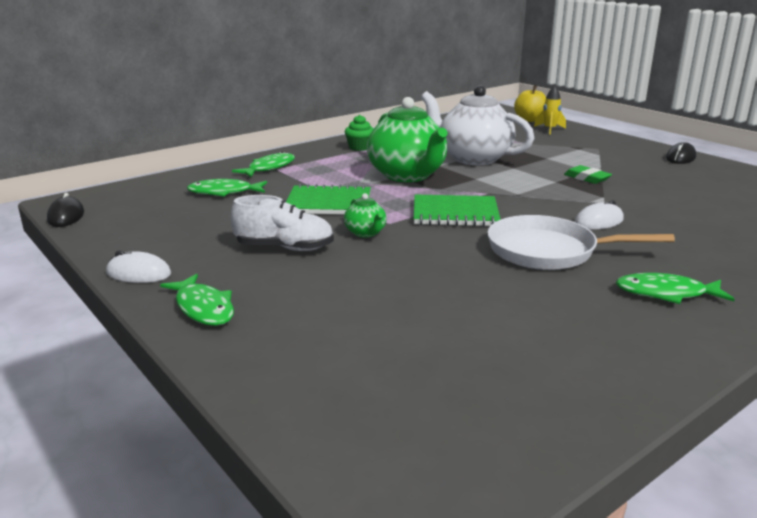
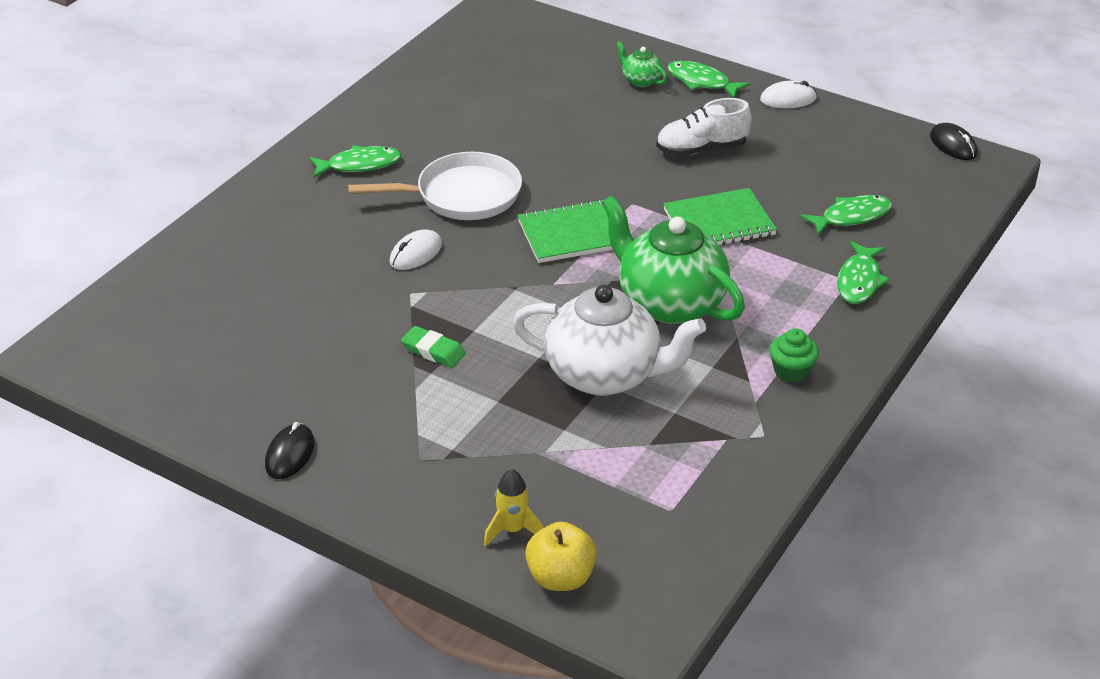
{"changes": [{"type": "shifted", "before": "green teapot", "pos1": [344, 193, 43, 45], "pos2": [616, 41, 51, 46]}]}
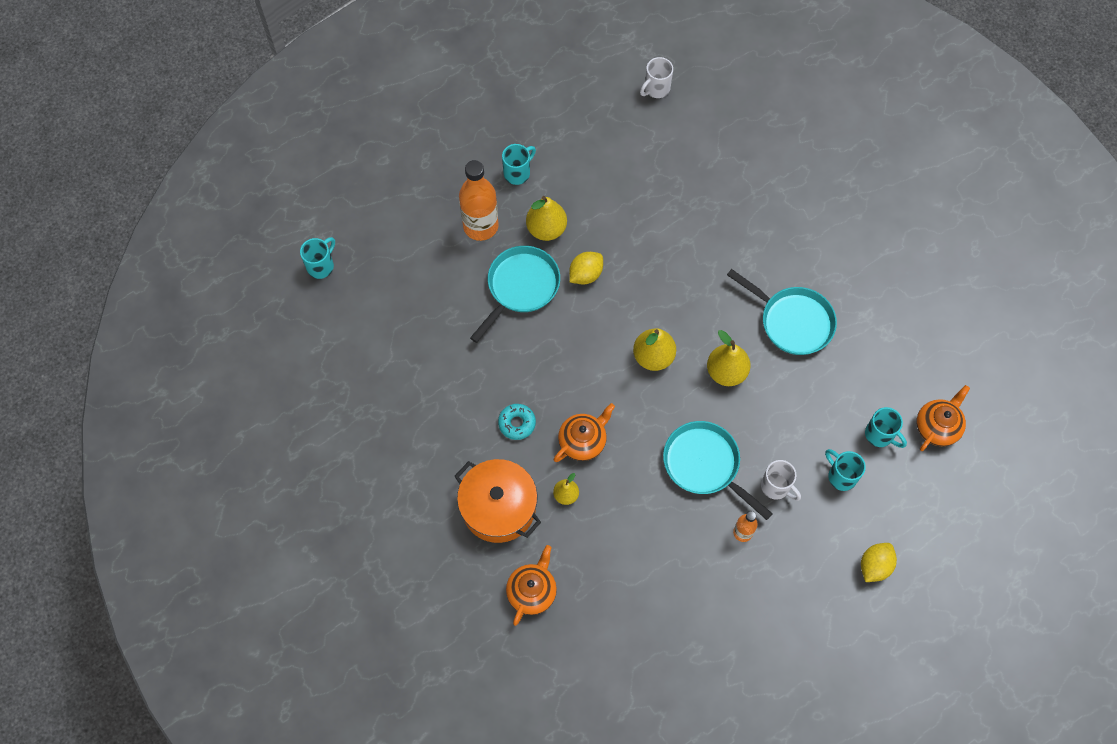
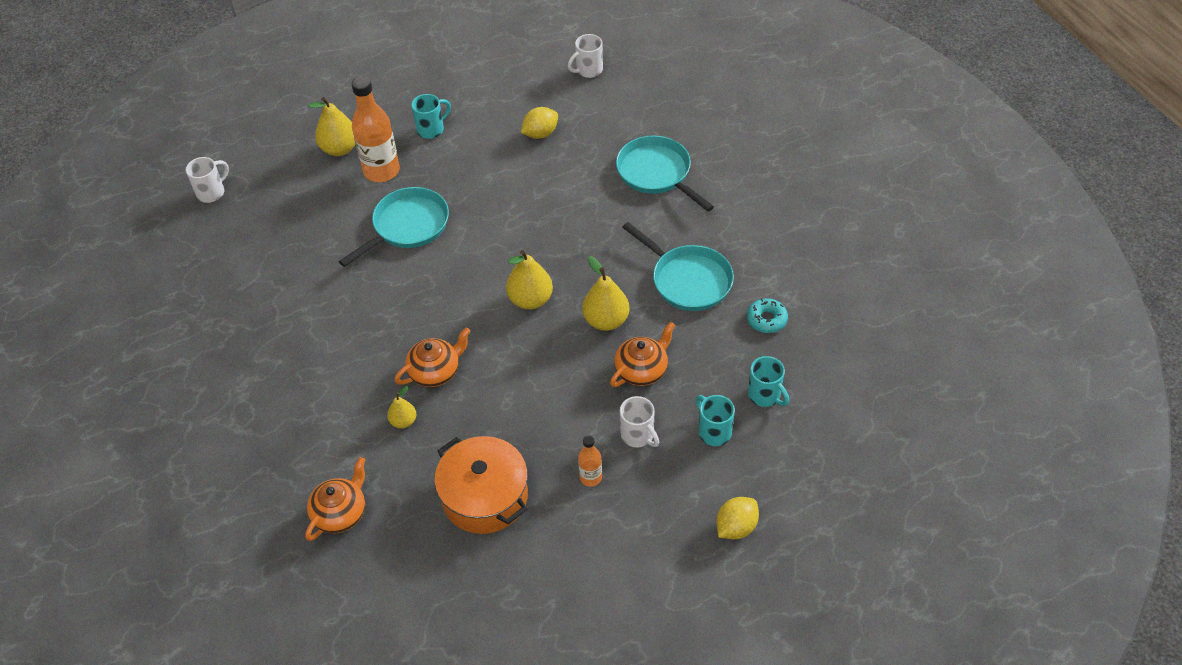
{"changes": [{"type": "repainted", "before": "aqua tea mug", "after": "snow-white tea mug", "pos1": [300, 237, 35, 42], "pos2": [186, 157, 43, 46]}, {"type": "shifted", "before": "golden toy pear", "pos1": [526, 196, 41, 45], "pos2": [308, 97, 47, 59]}, {"type": "shifted", "before": "orange cooking pot", "pos1": [455, 459, 86, 84], "pos2": [434, 436, 94, 98]}, {"type": "shifted", "before": "golden lemon", "pos1": [569, 252, 34, 32], "pos2": [521, 107, 37, 32]}, {"type": "shifted", "before": "orange teapot", "pos1": [917, 385, 53, 66], "pos2": [610, 322, 65, 65]}, {"type": "shifted", "before": "aqua pan", "pos1": [663, 421, 110, 99], "pos2": [616, 136, 98, 76]}, {"type": "shifted", "before": "aqua glazed donut", "pos1": [498, 404, 38, 36], "pos2": [747, 298, 41, 35]}]}
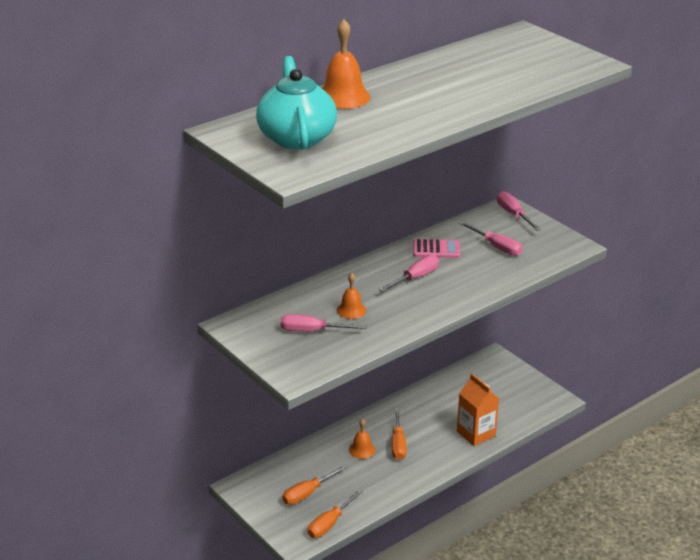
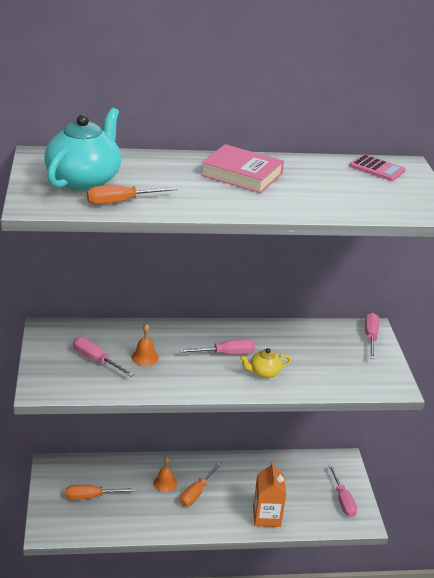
{"changes": [{"type": "shifted", "before": "orange hand screwdriver", "pos1": [308, 489, 55, 49], "pos2": [87, 185, 91, 20]}, {"type": "new", "after": "pink hardcover", "pos2": [201, 144, 83, 49]}, {"type": "new", "after": "golden teapot", "pos2": [240, 348, 51, 30]}, {"type": "shifted", "before": "pink hand screwdriver", "pos1": [459, 221, 64, 35], "pos2": [328, 465, 29, 52]}, {"type": "shifted", "before": "pink adding machine", "pos1": [413, 239, 47, 19], "pos2": [349, 154, 56, 27]}, {"type": "gone", "before": "orange school bell", "pos1": [322, 19, 48, 90]}]}
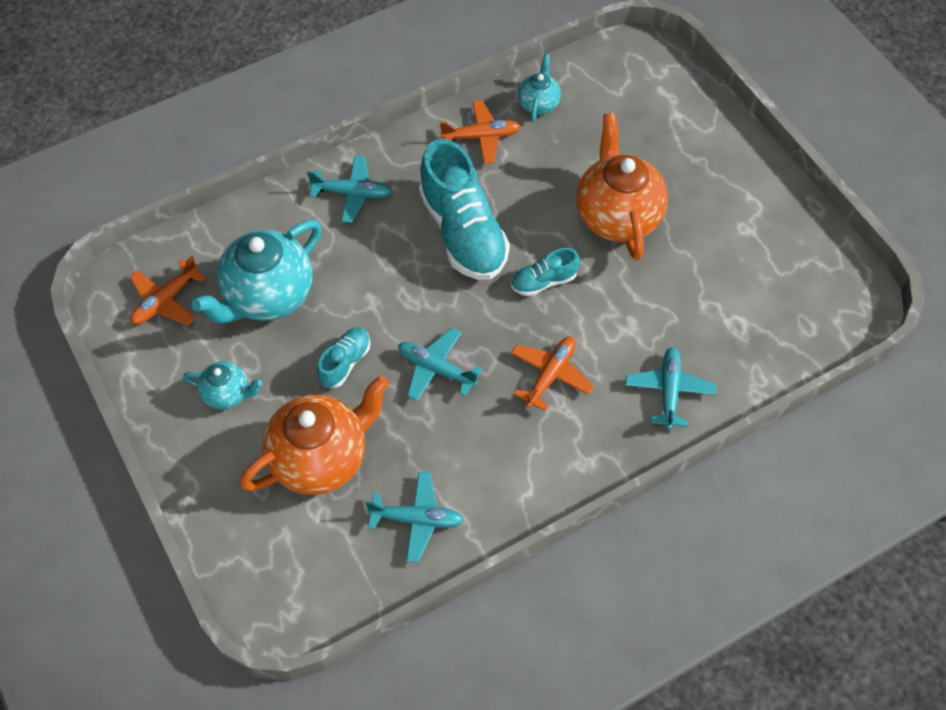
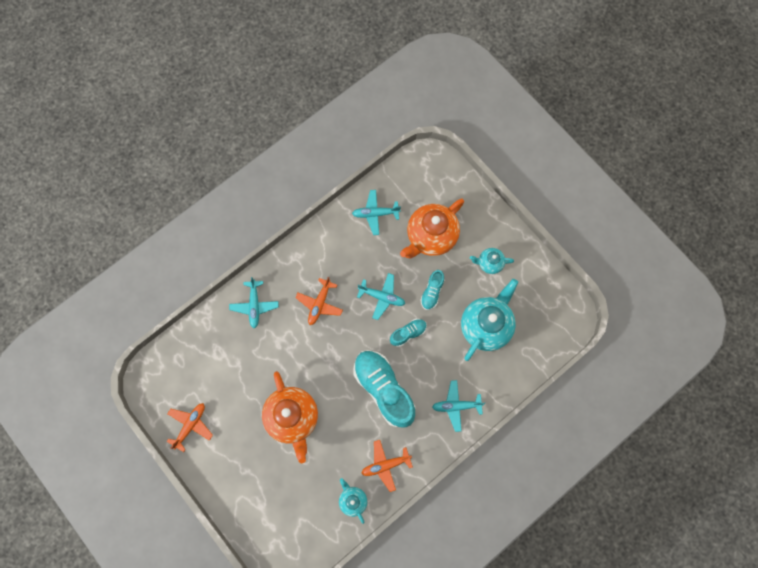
{"changes": [{"type": "shifted", "before": "orange toy plane", "pos1": [129, 256, 77, 69], "pos2": [167, 403, 46, 49]}, {"type": "rotated", "before": "aqua teapot", "pos1": [518, 54, 43, 68], "pos2": [339, 478, 28, 46], "turn": 150}, {"type": "shifted", "before": "aqua sneaker", "pos1": [511, 248, 69, 48], "pos2": [390, 319, 37, 28]}]}
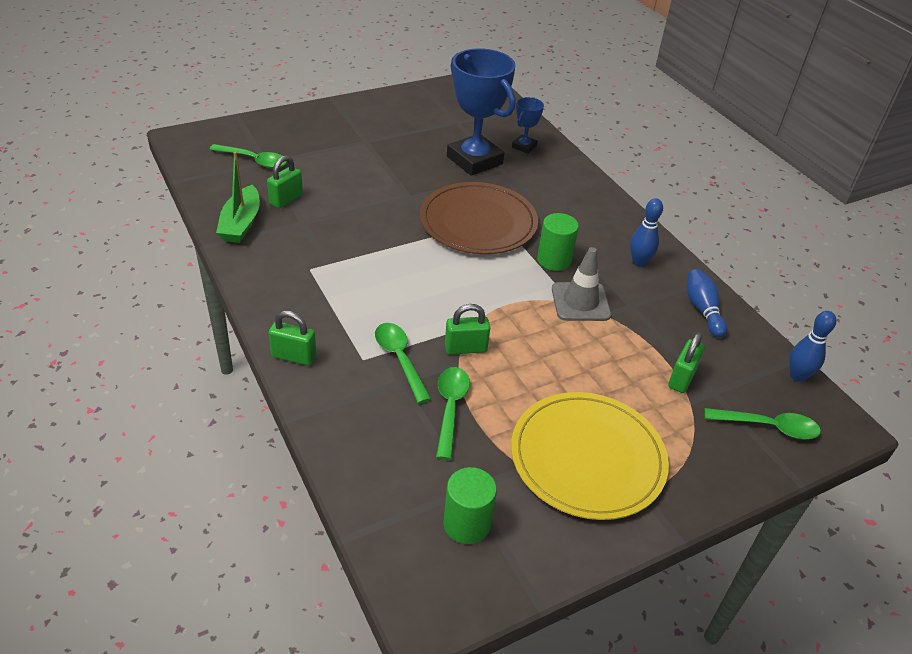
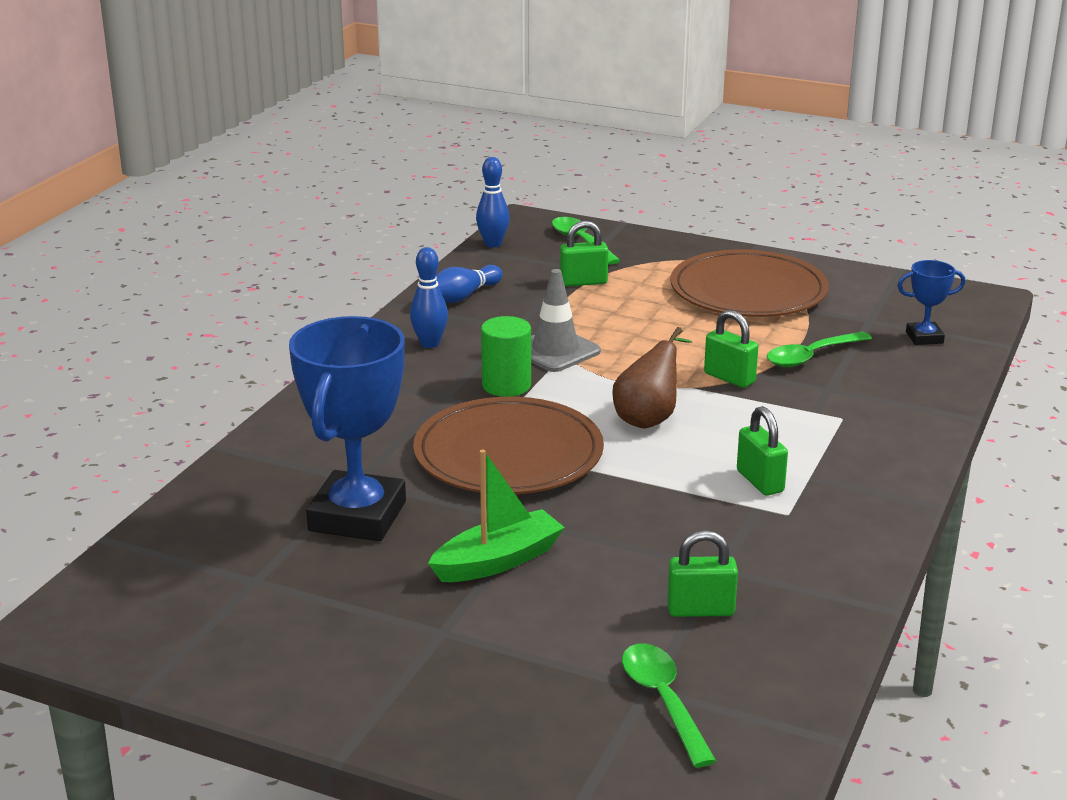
{"changes": [{"type": "shifted", "before": "green toy boat", "pos1": [216, 151, 44, 92], "pos2": [428, 449, 137, 133]}, {"type": "new", "after": "brown toy pear", "pos2": [612, 327, 81, 101]}, {"type": "repainted", "before": "golden plate", "after": "brown plate", "pos1": [511, 392, 158, 128], "pos2": [670, 249, 159, 68]}, {"type": "shifted", "before": "green small lock", "pos1": [269, 310, 47, 56], "pos2": [737, 406, 51, 90]}, {"type": "shifted", "before": "royal blue prize cup", "pos1": [512, 97, 32, 57], "pos2": [897, 260, 68, 85]}, {"type": "gone", "before": "green tablespoon", "pos1": [375, 323, 56, 80]}, {"type": "gone", "before": "green cylinder shape", "pos1": [443, 467, 54, 77]}]}
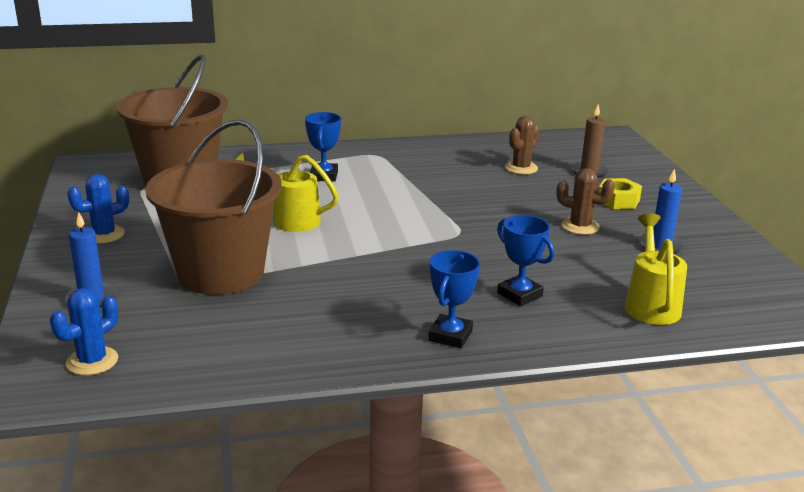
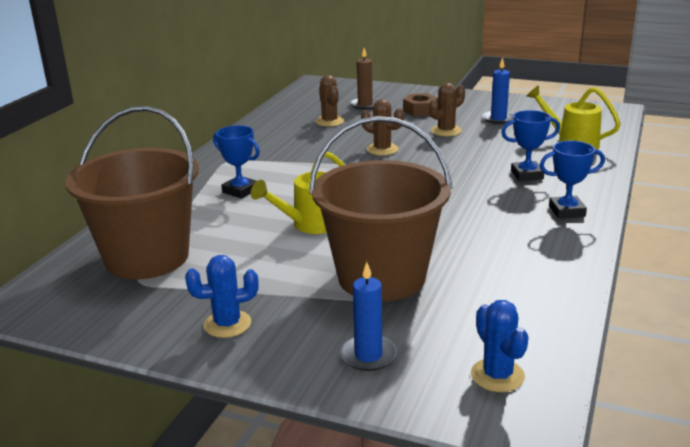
{"changes": [{"type": "rotated", "before": "royal blue cactus", "pos1": [67, 174, 62, 69], "pos2": [185, 255, 74, 83], "turn": 75}, {"type": "new", "after": "brown cactus", "pos2": [361, 99, 43, 56]}, {"type": "repainted", "before": "golden nut", "after": "brown nut", "pos1": [598, 178, 44, 31], "pos2": [403, 93, 35, 23]}, {"type": "rotated", "before": "royal blue prize cup", "pos1": [428, 250, 52, 98], "pos2": [540, 141, 65, 78], "turn": -60}]}
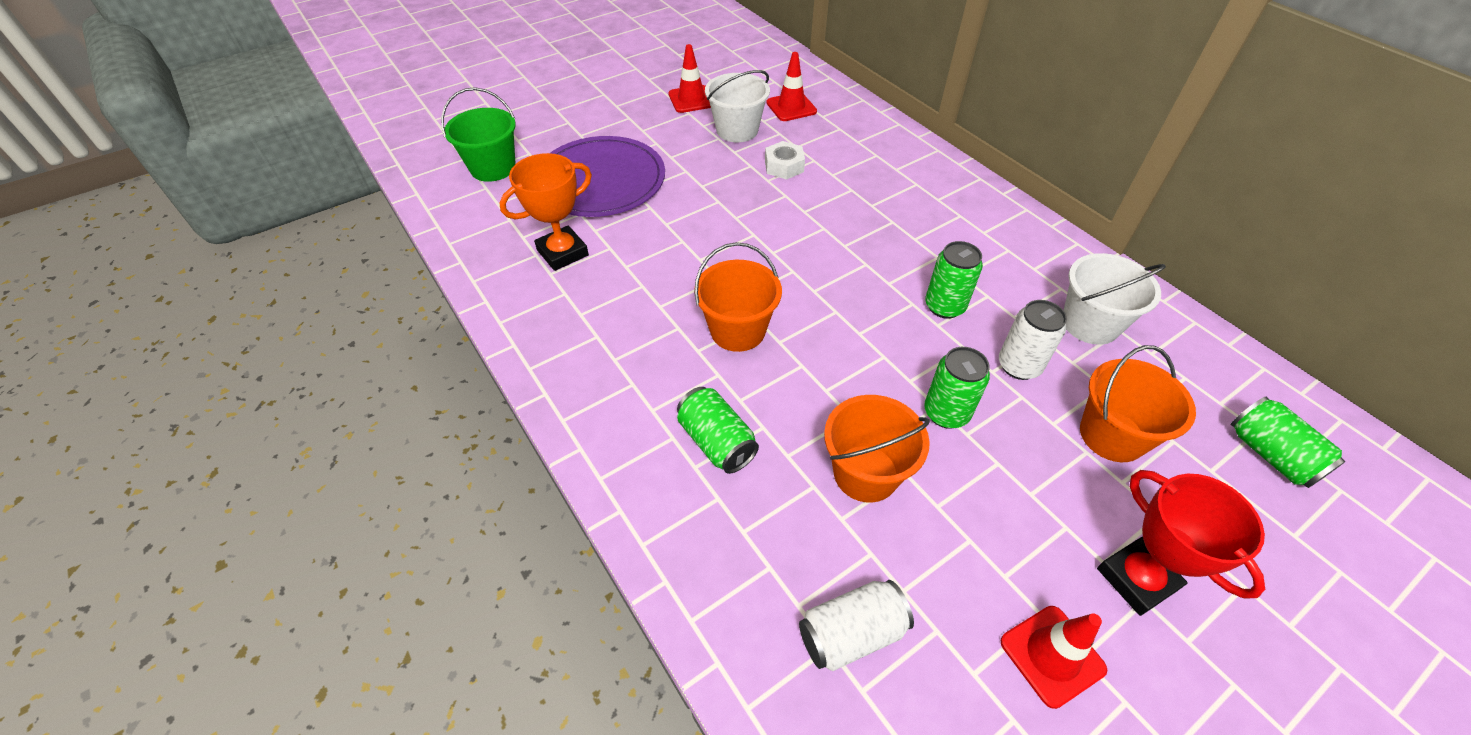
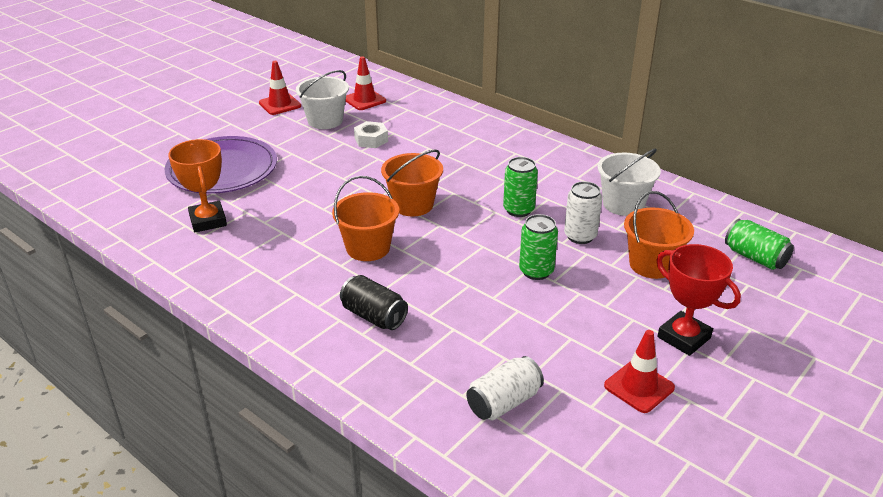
{"changes": [{"type": "rotated", "before": "orange prize cup", "pos1": [500, 153, 92, 118], "pos2": [168, 139, 59, 93], "turn": -60}, {"type": "repainted", "before": "green tin", "after": "jet-black tin", "pos1": [677, 387, 82, 87], "pos2": [340, 275, 68, 55]}, {"type": "shifted", "before": "orange sand bucket", "pos1": [824, 395, 106, 108], "pos2": [381, 150, 62, 66]}, {"type": "gone", "before": "green sand bucket", "pos1": [441, 87, 75, 95]}]}
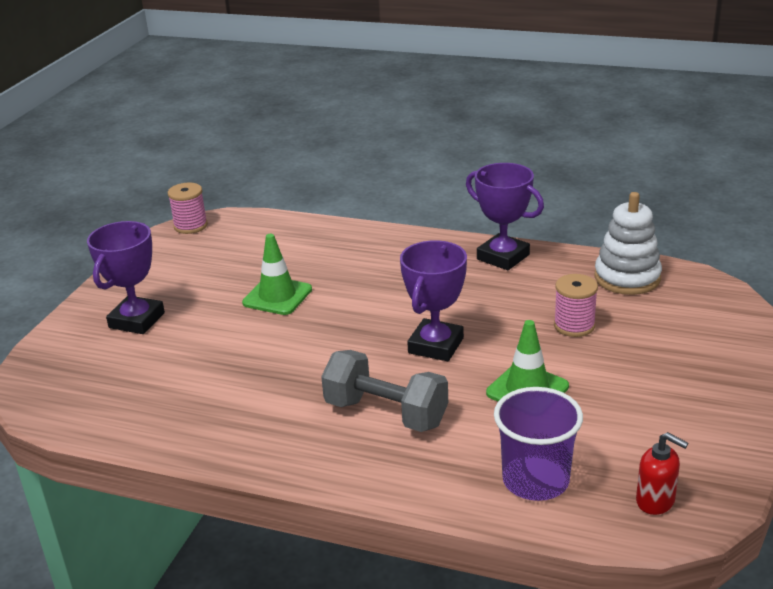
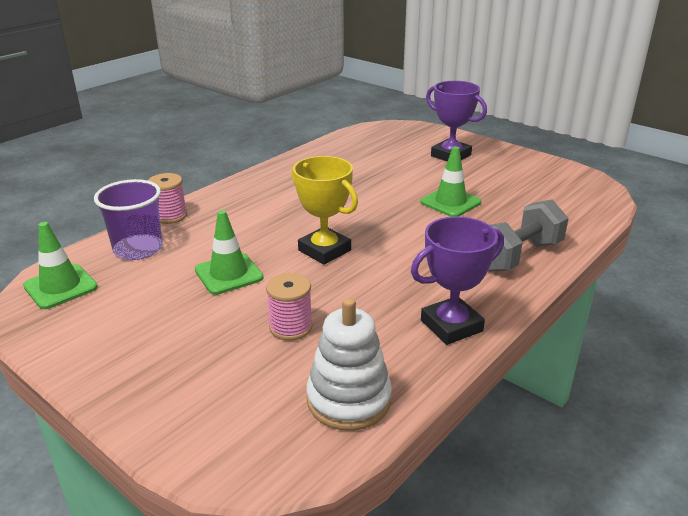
{"changes": [{"type": "swapped", "before": "crimson pump bottle", "after": "green traffic cone", "pos1": [636, 432, 52, 83], "pos2": [23, 222, 75, 87]}, {"type": "shifted", "before": "pink bobbin", "pos1": [168, 183, 40, 51], "pos2": [148, 173, 39, 51]}, {"type": "repainted", "before": "royal purple prize cup", "after": "golden prize cup", "pos1": [400, 240, 67, 121], "pos2": [291, 156, 67, 109]}, {"type": "shifted", "before": "grey dumbbell", "pos1": [321, 350, 127, 82], "pos2": [488, 199, 81, 73]}]}
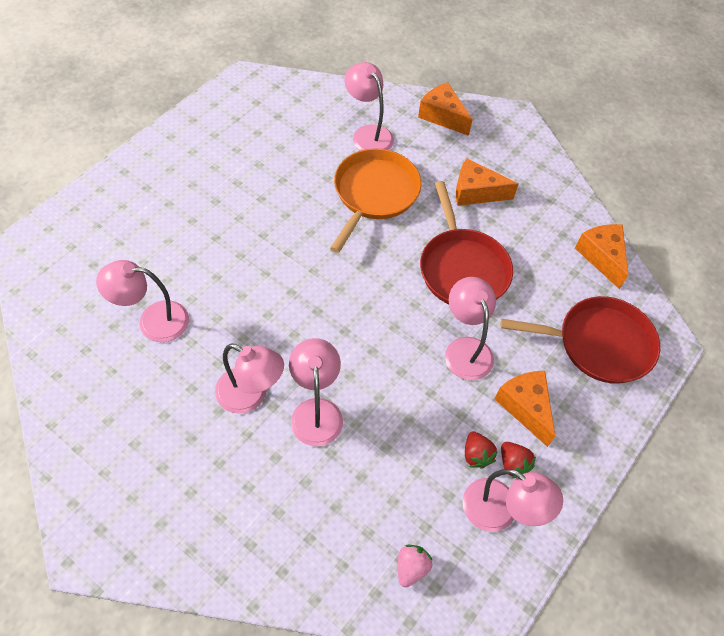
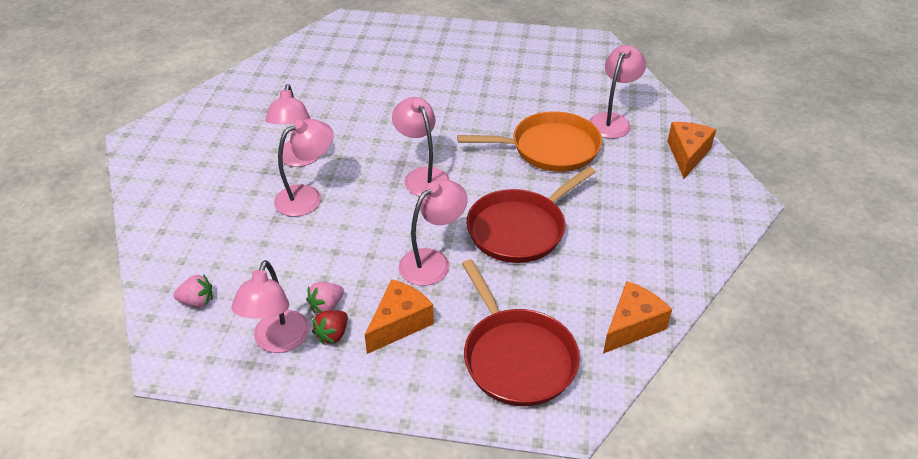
{"changes": [{"type": "repainted", "before": "crimson berry", "after": "pink berry", "pos1": [465, 431, 33, 38], "pos2": [307, 282, 37, 31]}, {"type": "shifted", "before": "pink desk lamp", "pos1": [96, 260, 93, 82], "pos2": [392, 97, 58, 99]}, {"type": "gone", "before": "orange piece of cheese", "pos1": [456, 158, 63, 48]}]}
